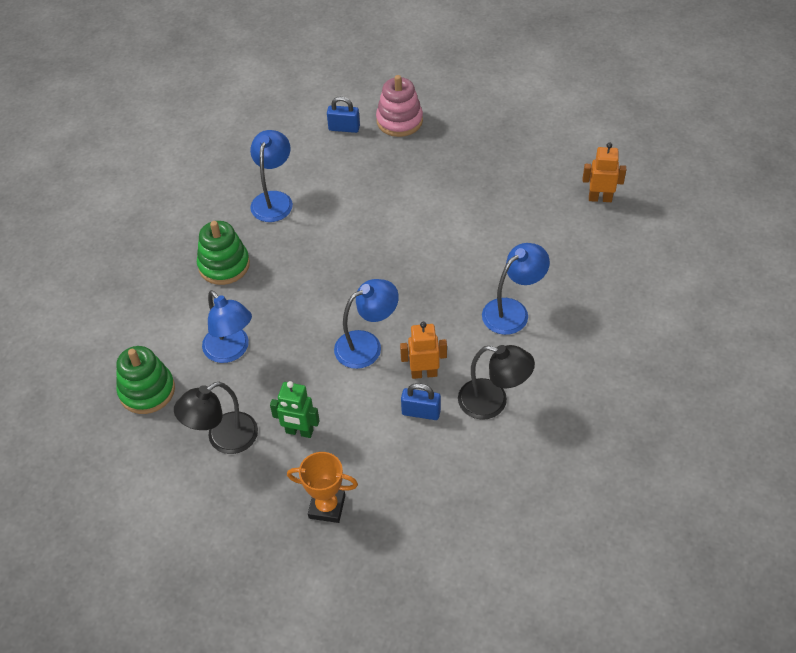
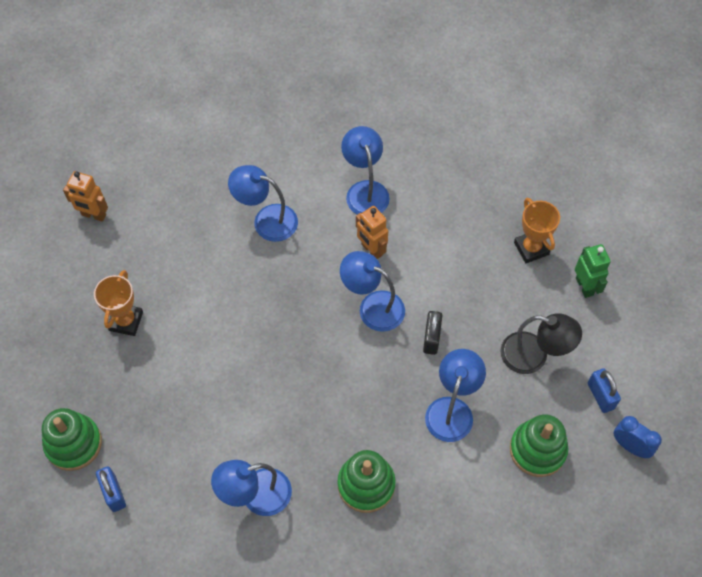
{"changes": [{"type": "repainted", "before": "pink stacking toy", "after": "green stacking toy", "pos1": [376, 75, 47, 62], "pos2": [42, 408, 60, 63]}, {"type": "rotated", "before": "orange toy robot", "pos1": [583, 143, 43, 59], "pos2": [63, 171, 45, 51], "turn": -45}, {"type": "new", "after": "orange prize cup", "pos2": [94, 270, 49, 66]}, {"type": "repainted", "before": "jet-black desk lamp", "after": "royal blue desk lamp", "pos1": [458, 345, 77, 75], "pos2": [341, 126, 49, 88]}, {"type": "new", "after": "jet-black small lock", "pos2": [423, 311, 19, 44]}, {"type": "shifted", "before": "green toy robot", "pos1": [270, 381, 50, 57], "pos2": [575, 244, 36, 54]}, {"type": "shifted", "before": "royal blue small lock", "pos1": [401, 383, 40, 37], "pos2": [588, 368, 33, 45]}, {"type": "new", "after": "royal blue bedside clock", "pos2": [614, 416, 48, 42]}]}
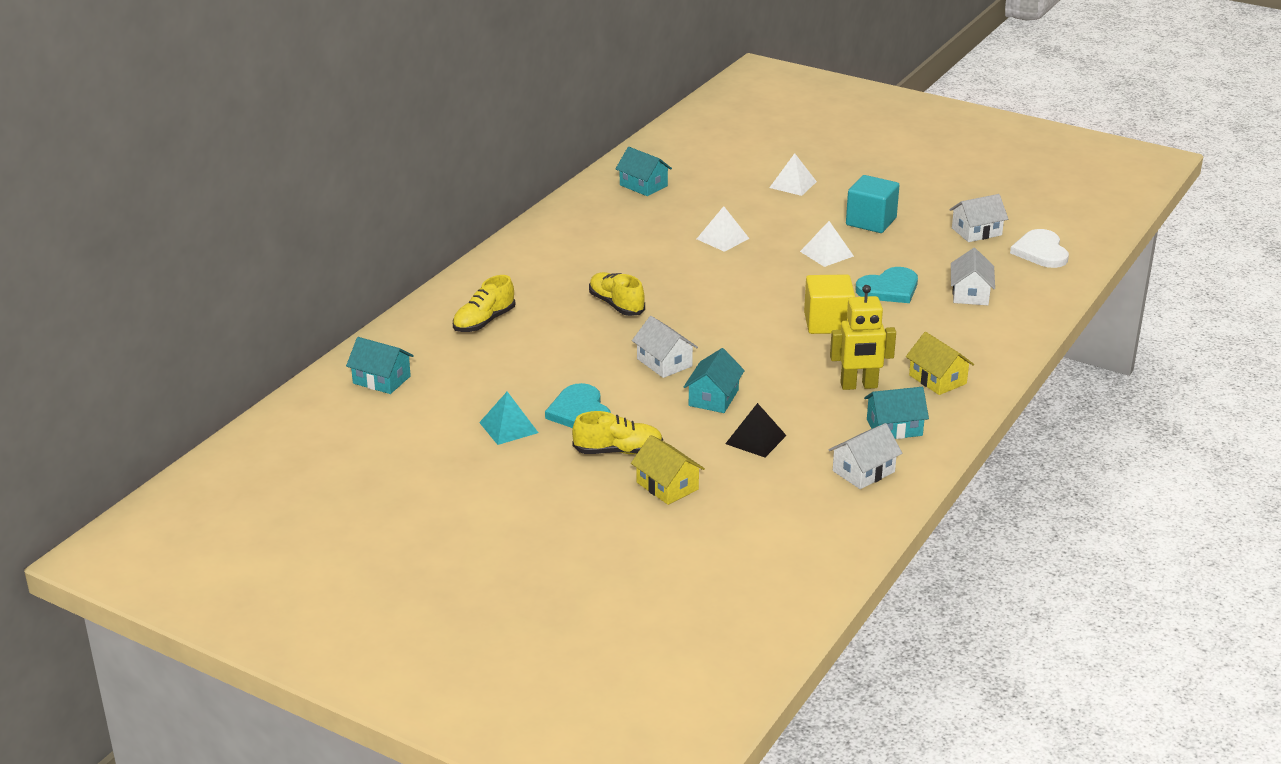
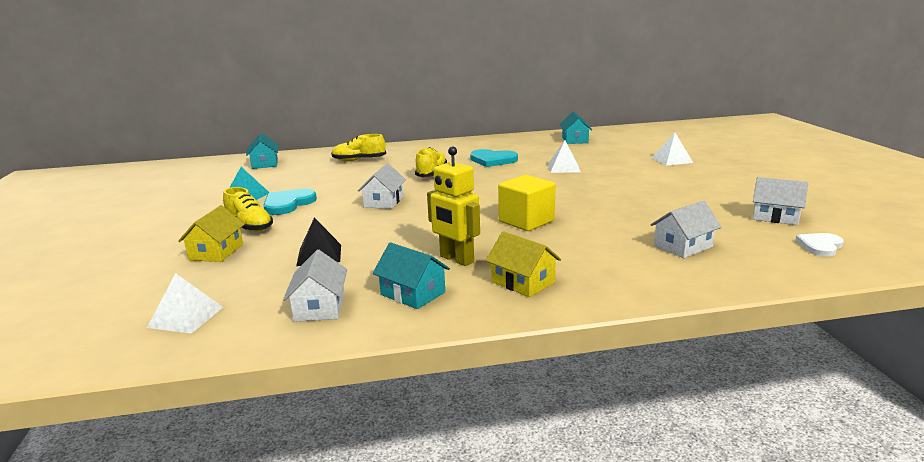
{"changes": [{"type": "shifted", "before": "snow-white pyramid", "pos1": [800, 221, 54, 46], "pos2": [147, 273, 76, 61]}, {"type": "rotated", "before": "snow-white toy house", "pos1": [829, 423, 73, 66], "pos2": [283, 249, 64, 73], "turn": 75}, {"type": "shifted", "before": "aqua heart shape", "pos1": [855, 267, 63, 36], "pos2": [470, 149, 48, 18]}, {"type": "rotated", "before": "golden toy house", "pos1": [906, 332, 68, 63], "pos2": [486, 231, 75, 66], "turn": -60}, {"type": "scaled", "before": "snow-white heart shape", "pos1": [1010, 229, 59, 39], "pos2": [796, 233, 48, 23], "scale": 0.65}, {"type": "gone", "before": "aqua toy house", "pos1": [684, 348, 61, 65]}, {"type": "gone", "before": "aqua solid cube", "pos1": [846, 175, 53, 58]}]}
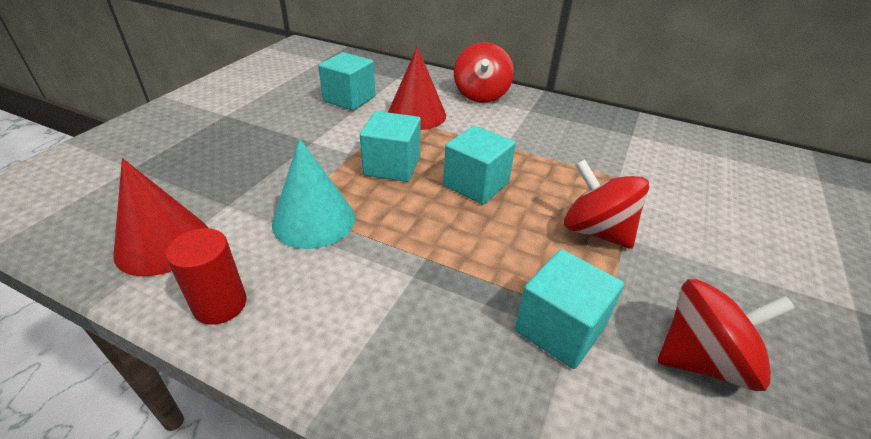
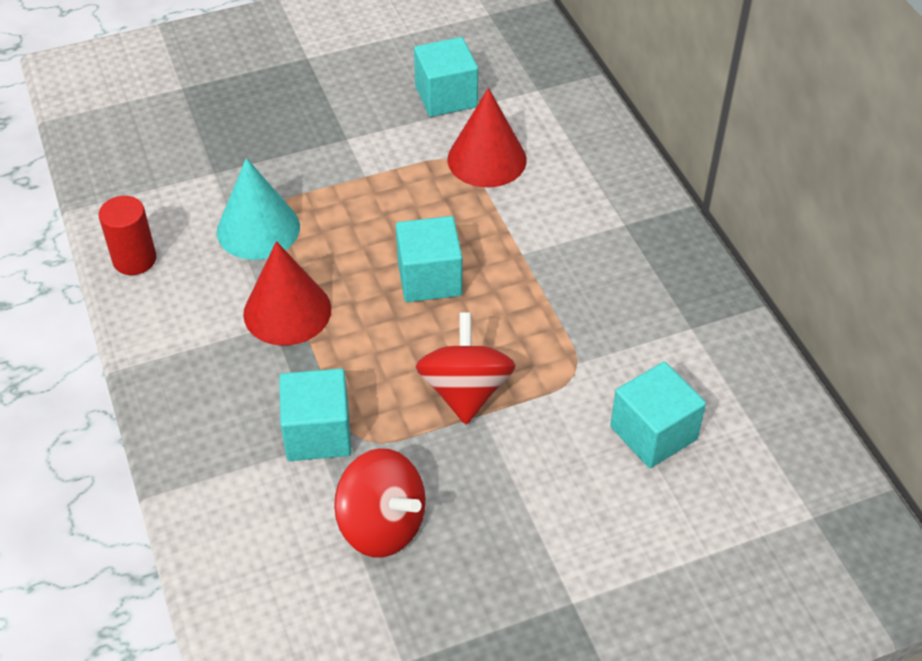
{"changes": [{"type": "shifted", "before": "crimson cone shape", "pos1": [113, 158, 95, 118], "pos2": [243, 241, 88, 105]}, {"type": "shifted", "before": "aqua solid cube", "pos1": [360, 111, 61, 71], "pos2": [610, 362, 96, 106]}, {"type": "gone", "before": "crimson toy top", "pos1": [454, 42, 60, 61]}]}
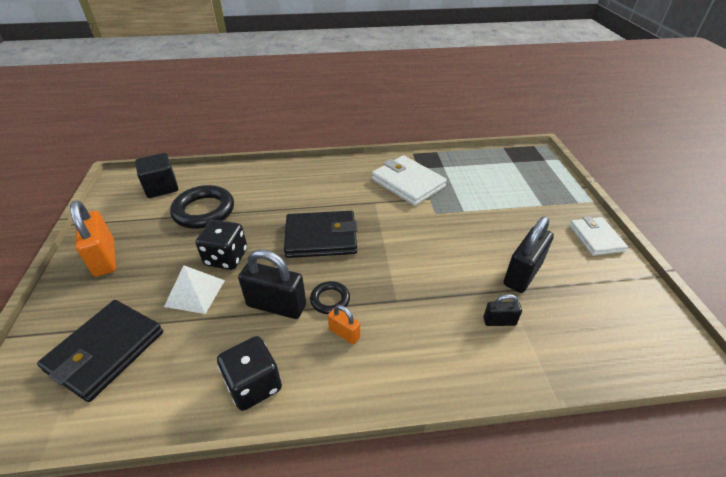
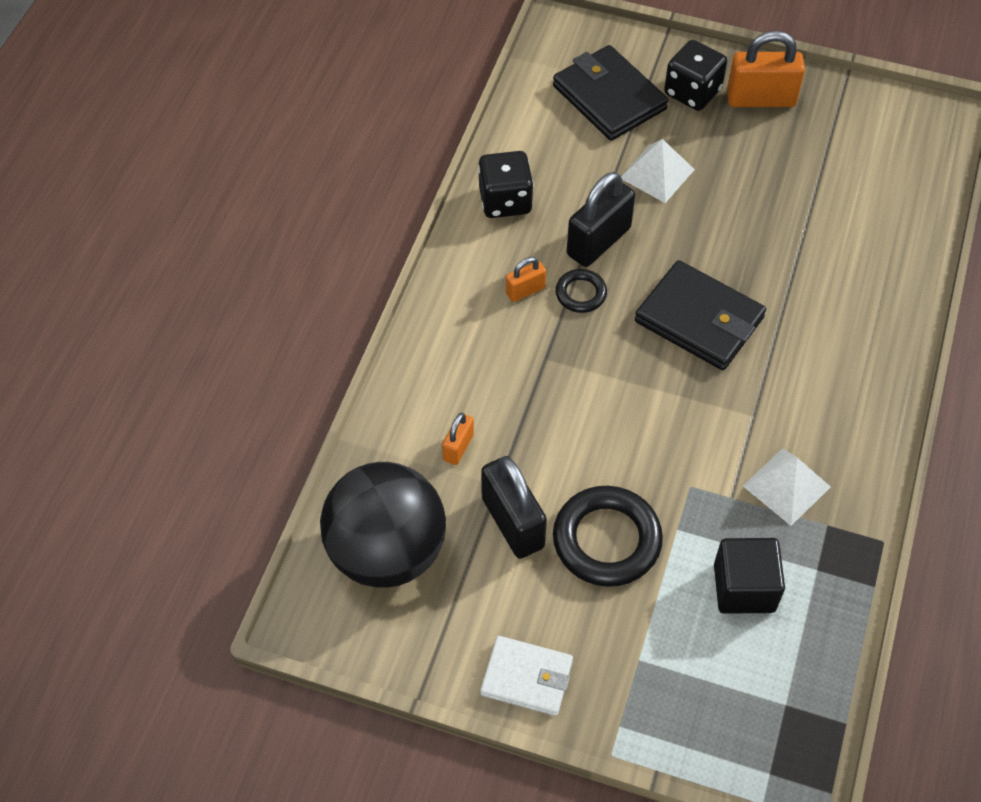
{"changes": [{"type": "new", "after": "jet-black sphere", "pos2": [320, 462, 126, 126]}, {"type": "repainted", "before": "jet-black small lock", "after": "orange small lock", "pos1": [483, 294, 39, 32], "pos2": [442, 413, 32, 52]}, {"type": "shifted", "before": "jet-black torus", "pos1": [170, 185, 64, 44], "pos2": [553, 486, 110, 101]}, {"type": "rotated", "before": "jet-black wallet", "pos1": [284, 211, 74, 47], "pos2": [635, 260, 131, 110], "turn": -75}, {"type": "shifted", "before": "jet-black game die", "pos1": [196, 220, 51, 50], "pos2": [664, 40, 63, 71]}, {"type": "shifted", "before": "jet-black solid cube", "pos1": [135, 153, 43, 45], "pos2": [714, 538, 71, 76]}, {"type": "swapped", "before": "snow-white wallet", "after": "snow-white pyramid", "pos1": [372, 155, 75, 51], "pos2": [743, 448, 88, 78]}]}
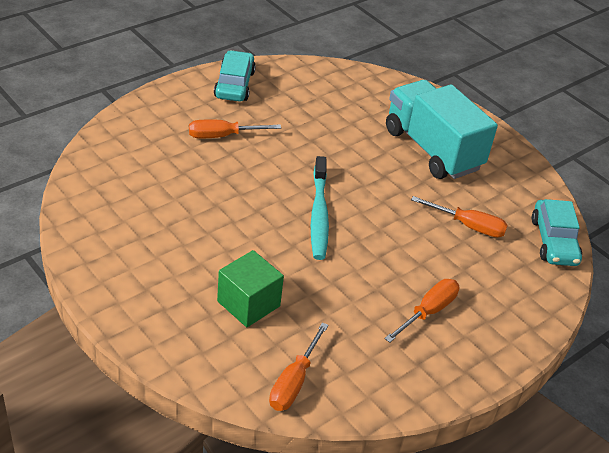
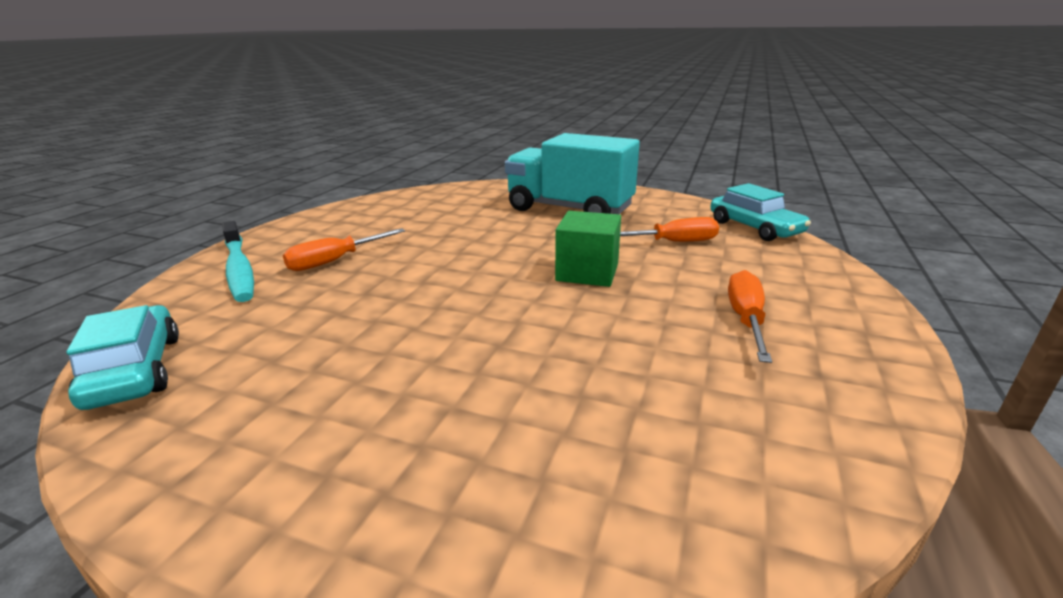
{"changes": [{"type": "shifted", "before": "aqua automobile", "pos1": [214, 50, 42, 52], "pos2": [66, 305, 113, 105]}, {"type": "shifted", "before": "aqua dental brush", "pos1": [311, 156, 18, 104], "pos2": [222, 221, 32, 81]}, {"type": "shifted", "before": "green solid cube", "pos1": [217, 250, 67, 77], "pos2": [555, 211, 66, 76]}, {"type": "gone", "before": "orange hand screwdriver", "pos1": [269, 322, 60, 89]}]}
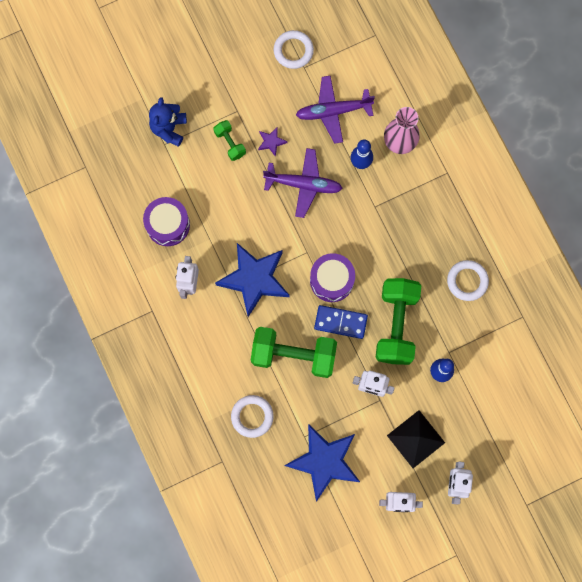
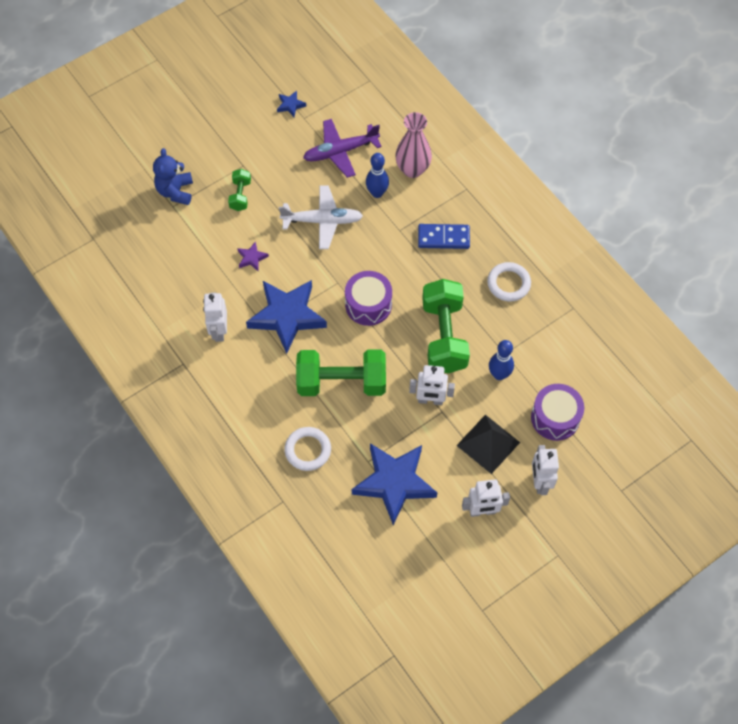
{"changes": [{"type": "rotated", "before": "green dumbbell", "pos1": [214, 120, 32, 41], "pos2": [228, 169, 23, 42], "turn": 45}, {"type": "shifted", "before": "royal purple star shape", "pos1": [258, 127, 29, 30], "pos2": [237, 241, 32, 31]}, {"type": "swapped", "before": "snow-white torus", "after": "royal blue star shape", "pos1": [273, 30, 41, 39], "pos2": [277, 91, 29, 26]}, {"type": "repainted", "before": "royal purple toy plane", "after": "snow-white toy plane", "pos1": [263, 148, 80, 70], "pos2": [279, 185, 84, 64]}, {"type": "shifted", "before": "royal blue domino", "pos1": [314, 305, 54, 34], "pos2": [418, 224, 52, 25]}, {"type": "shifted", "before": "royal purple snare drum", "pos1": [143, 197, 47, 49], "pos2": [531, 384, 53, 57]}]}
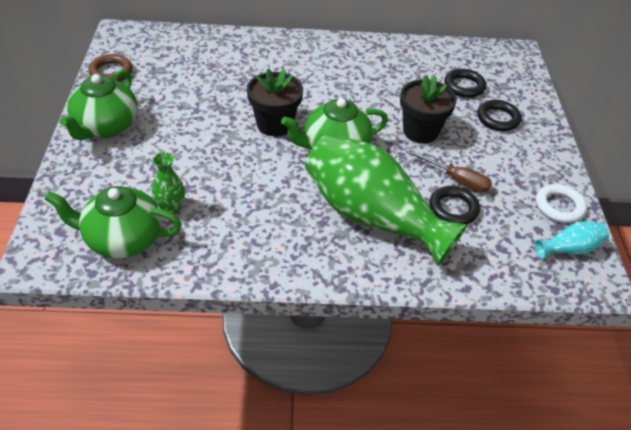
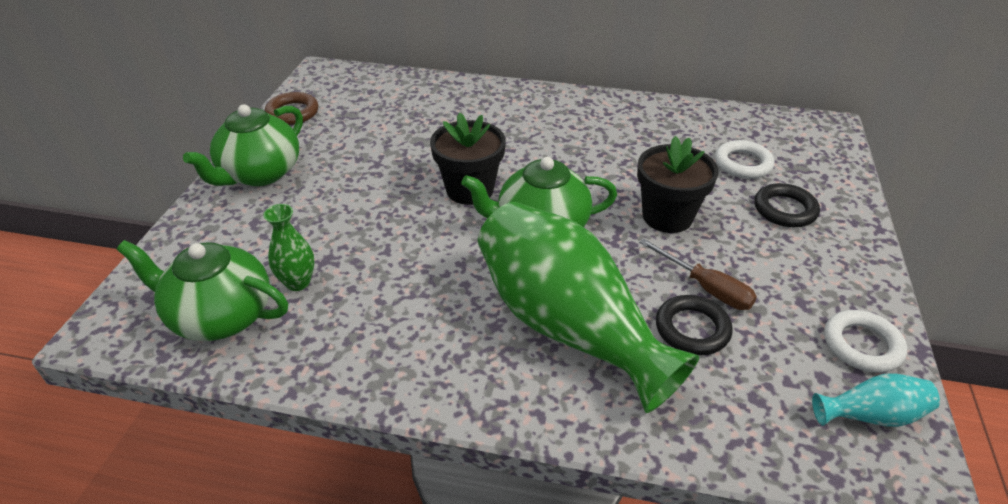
{"changes": [{"type": "repainted", "before": "jet-black torus", "after": "snow-white torus", "pos1": [445, 69, 41, 29], "pos2": [715, 140, 60, 39]}]}
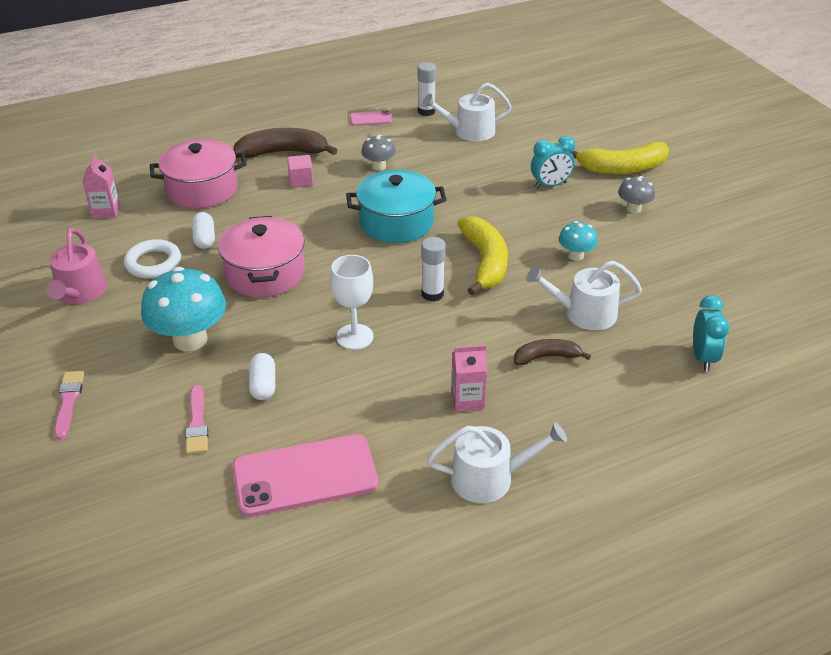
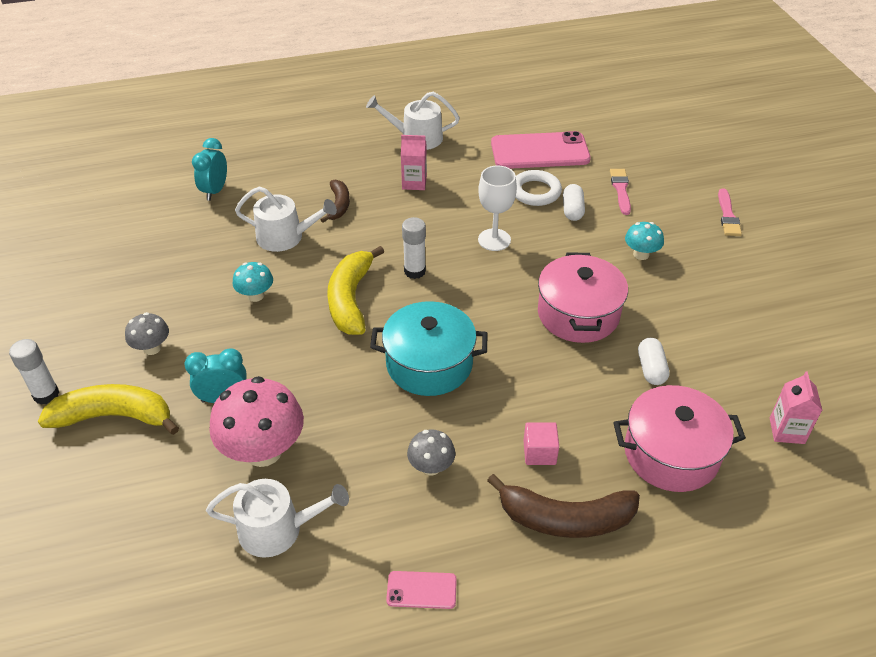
{"changes": [{"type": "shifted", "before": "snow-white glue", "pos1": [417, 62, 19, 54], "pos2": [9, 339, 50, 66]}, {"type": "new", "after": "pink toadstool", "pos2": [209, 376, 95, 91]}, {"type": "rotated", "before": "brown banana fruit", "pos1": [514, 339, 77, 26], "pos2": [320, 180, 30, 43], "turn": -90}, {"type": "shifted", "before": "snow-white torus", "pos1": [124, 239, 57, 40], "pos2": [515, 170, 47, 36]}, {"type": "scaled", "before": "aqua toadstool", "pos1": [141, 267, 85, 84], "pos2": [625, 222, 39, 38], "scale": 0.52}, {"type": "gone", "before": "pink watering can", "pos1": [47, 228, 60, 77]}]}
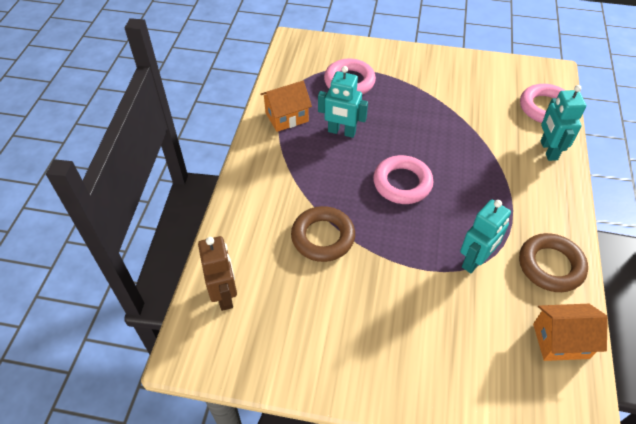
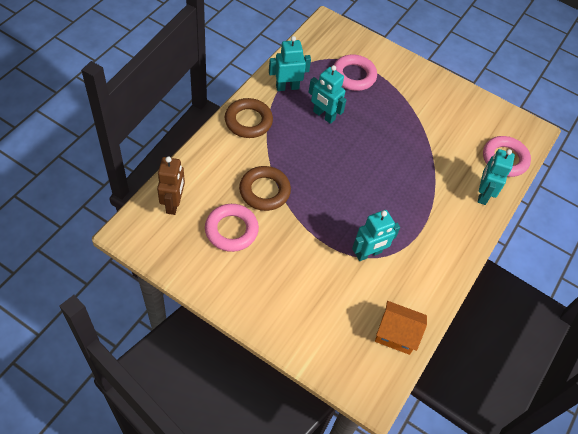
{"changes": [{"type": "shifted", "before": "pink torus", "pos1": [373, 155, 60, 49], "pos2": [205, 204, 54, 48]}, {"type": "shifted", "before": "brown torus", "pos1": [519, 233, 69, 59], "pos2": [225, 98, 48, 40]}, {"type": "swapped", "before": "orange toy house", "after": "aqua toy robot", "pos1": [260, 81, 52, 51], "pos2": [269, 36, 42, 55]}]}
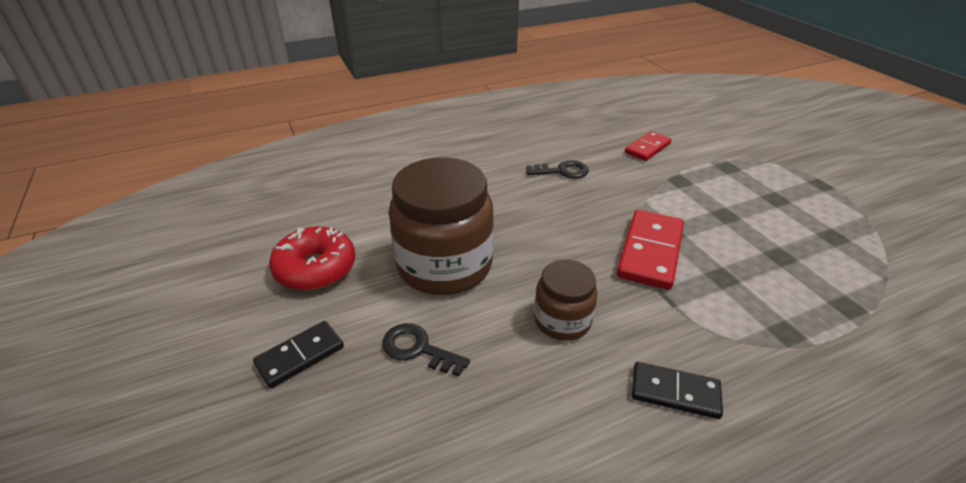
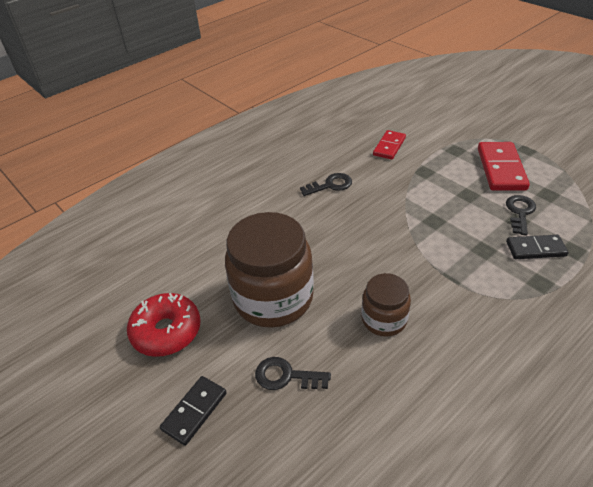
{"changes": [{"type": "shifted", "before": "crimson domino", "pos1": [617, 210, 67, 80], "pos2": [478, 142, 52, 49]}, {"type": "new", "after": "jet-black key", "pos2": [506, 195, 30, 41]}, {"type": "shifted", "before": "jet-black domino", "pos1": [632, 362, 91, 57], "pos2": [506, 235, 62, 24]}]}
